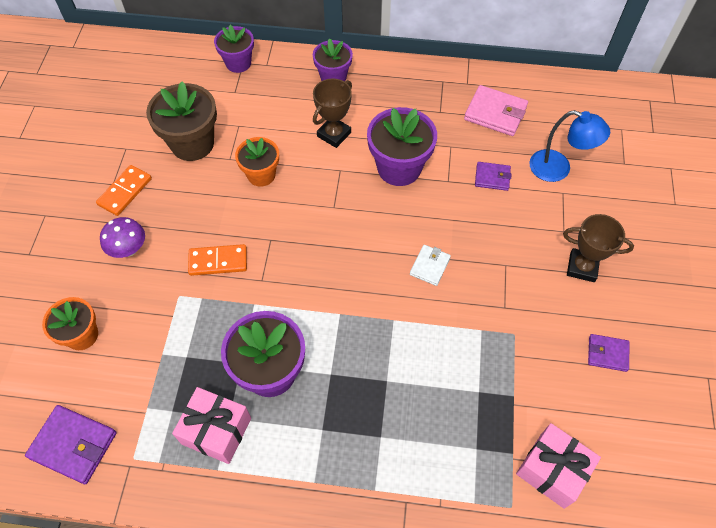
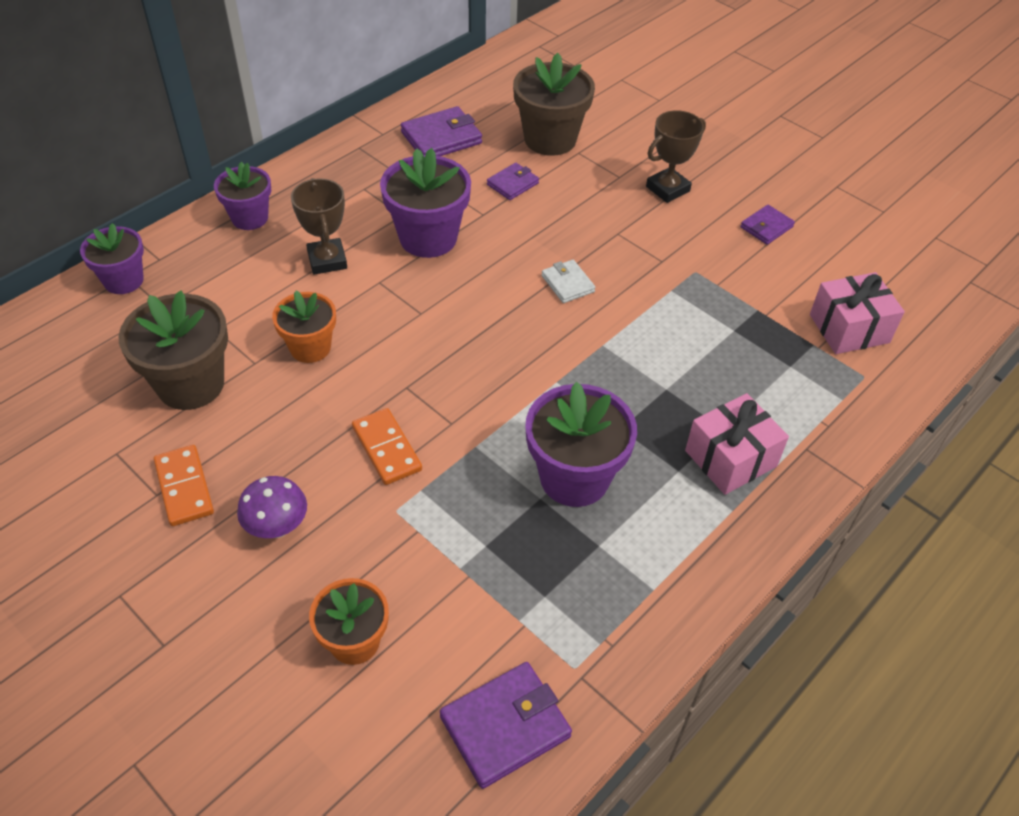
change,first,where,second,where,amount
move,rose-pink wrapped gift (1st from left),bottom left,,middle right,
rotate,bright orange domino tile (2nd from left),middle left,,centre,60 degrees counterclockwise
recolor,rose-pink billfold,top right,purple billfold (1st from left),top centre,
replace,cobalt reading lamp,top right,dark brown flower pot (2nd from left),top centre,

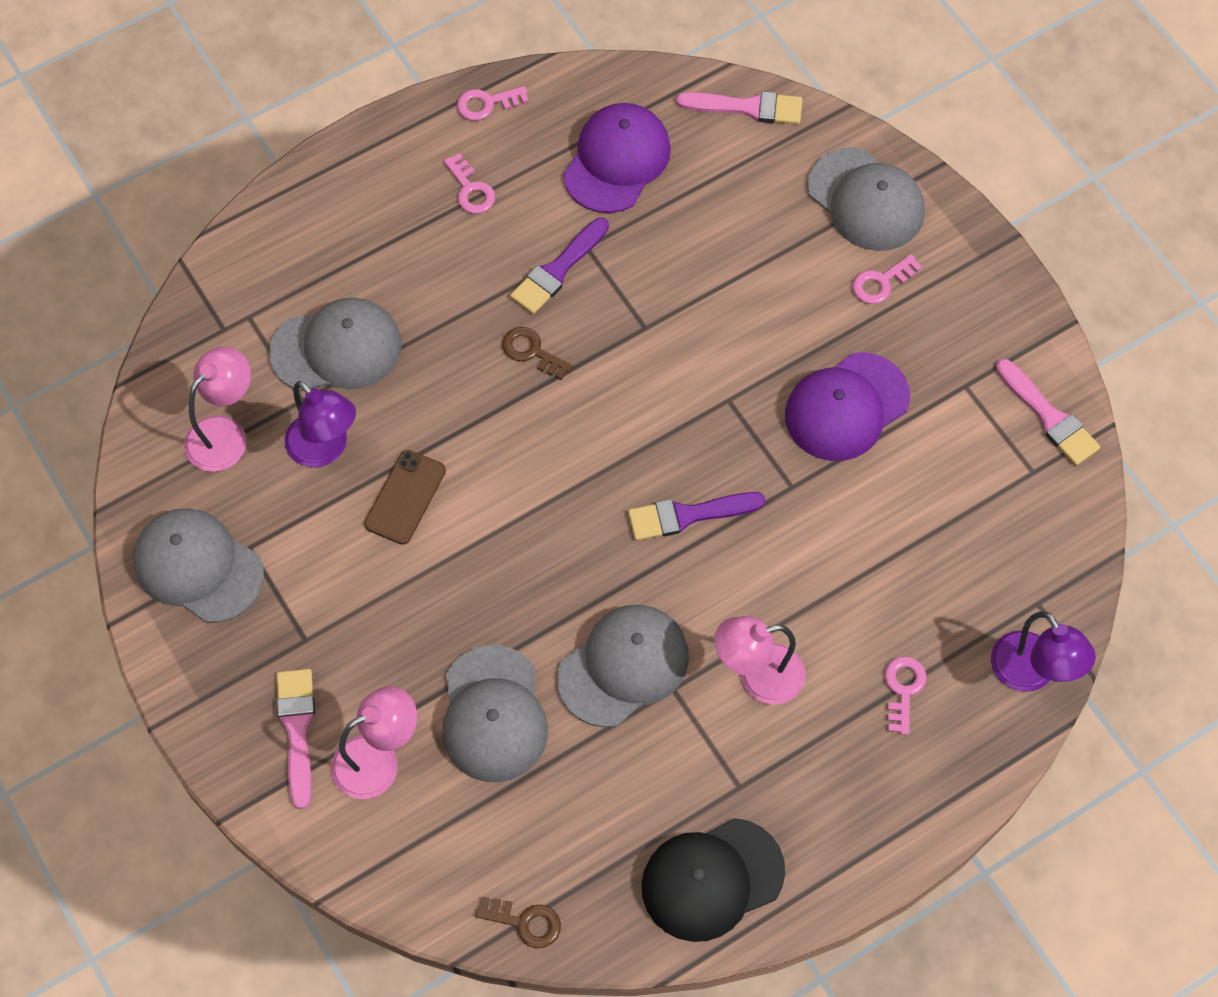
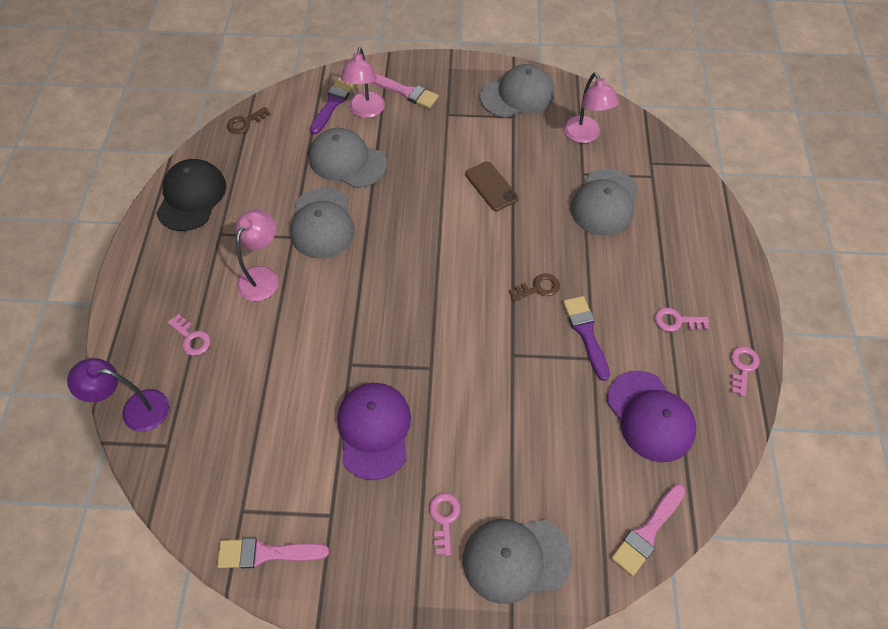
change,first,where,second,where,amount
delete,purple reading lamp (1st from left),middle left,,,
move,purple brush (2nd from left in the first image),centre,purple brush (1st from left),top centre,

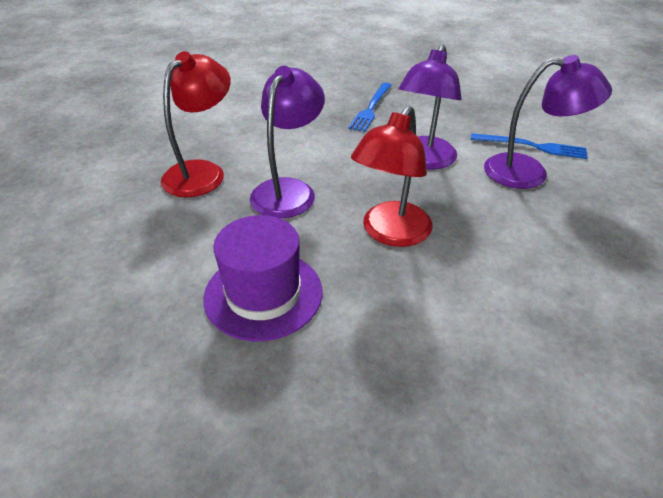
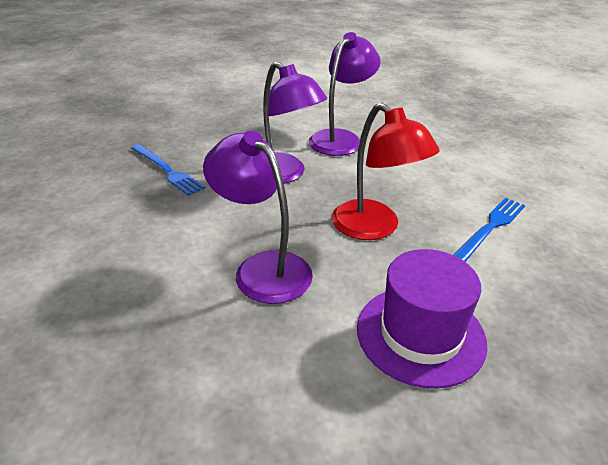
change,first,where,second,where,amount
delete,red reading lamp (1st from left),top left,,,
move,cobalt table fork (2nd from left),top right,,middle right,

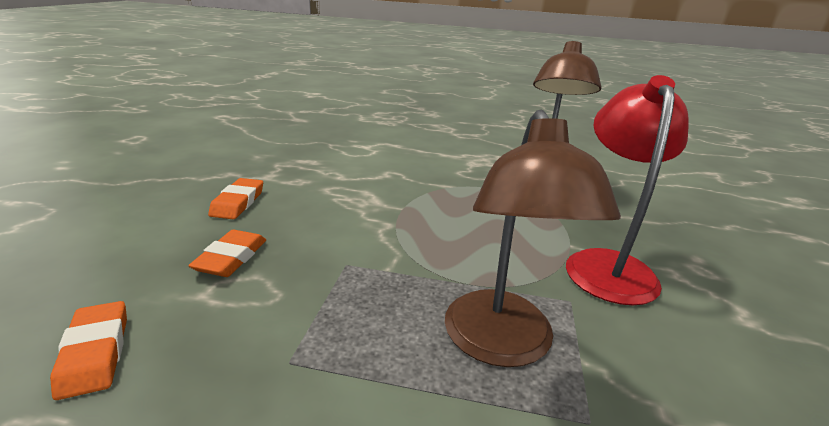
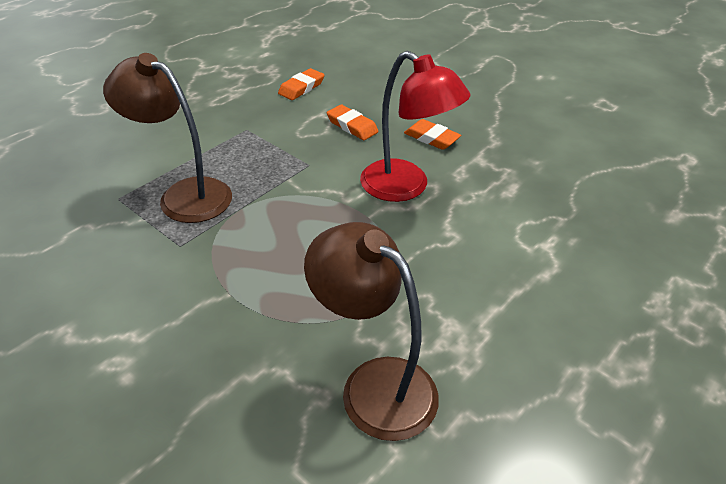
change,first,where,second,where,amount
rotate,bright orange gum eraser (1st from left),bottom left,,top centre,60 degrees counterclockwise
move,red reading lamp,middle right,,top centre,

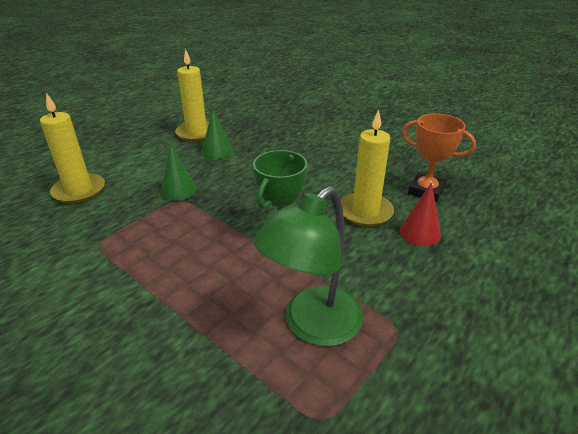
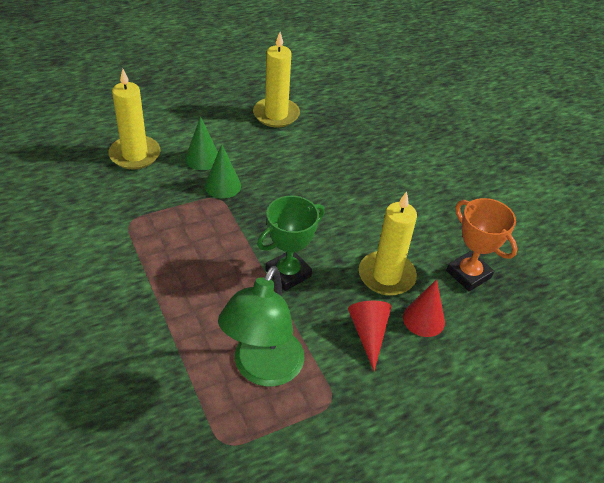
change,first,where,second,where,amount
move,emerald cone shape (2nd from left in the first image),top centre,emerald cone shape (1st from left),top left,
rotate,emerald reading lamp,centre,,bottom centre,45 degrees counterclockwise
insert,,,red cone shape (1st from left),bottom centre,

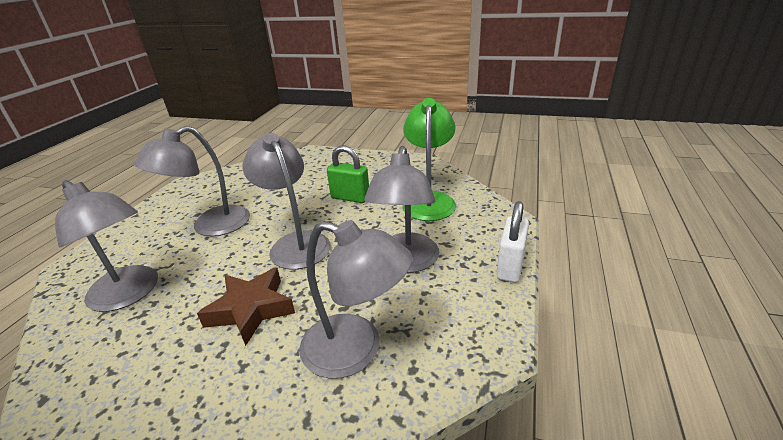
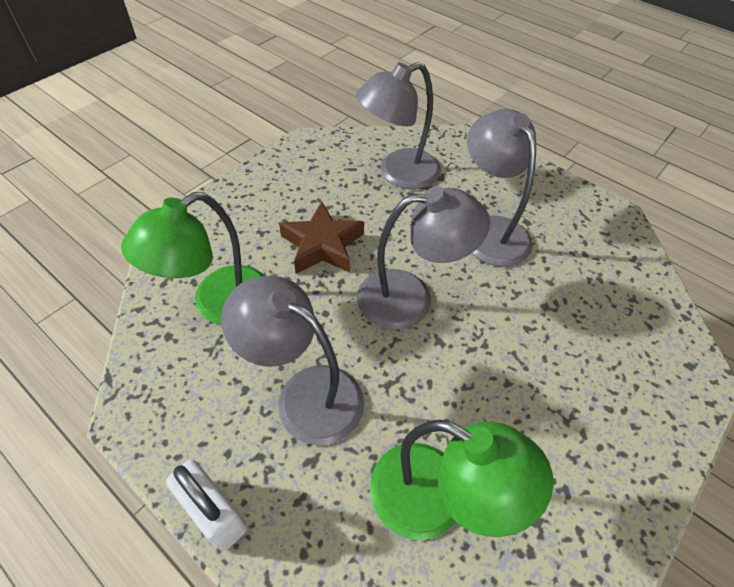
change,first,where,second,where,amount
recolor,gray reading lamp (4th from left),bottom centre,emerald reading lamp (1st from left),middle left,
delete,emerald lock,centre,,,

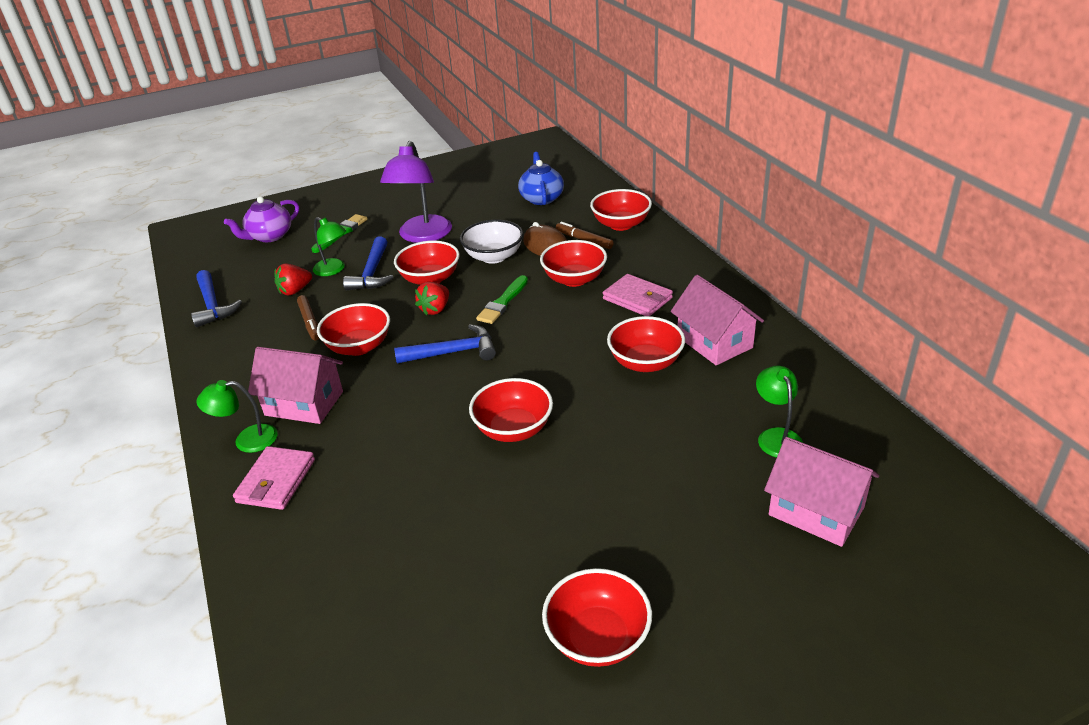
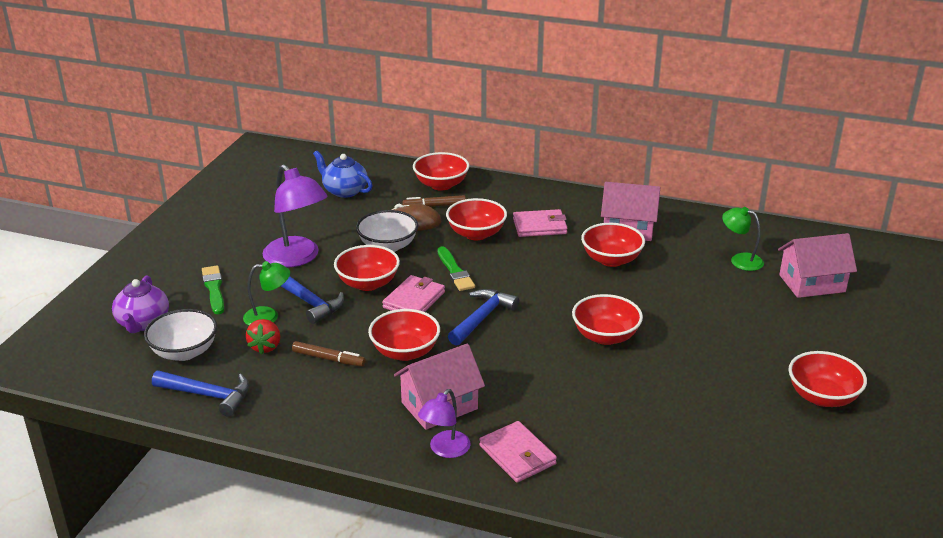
change,first,where,second,where,amount
recolor,emerald reading lamp (1st from left),middle left,purple reading lamp (2nd from left),bottom centre,
replace,red toy strawberry (2nd from left),centre,rose-pink billfold (1st from left),centre,
insert,,,pure white deep dish (1st from left),middle left,

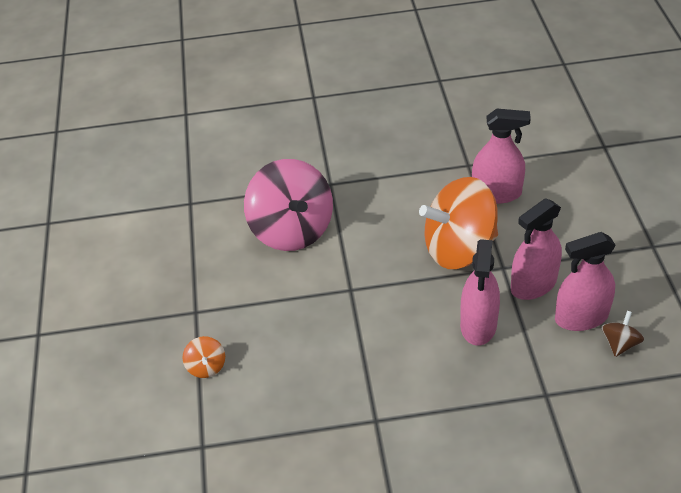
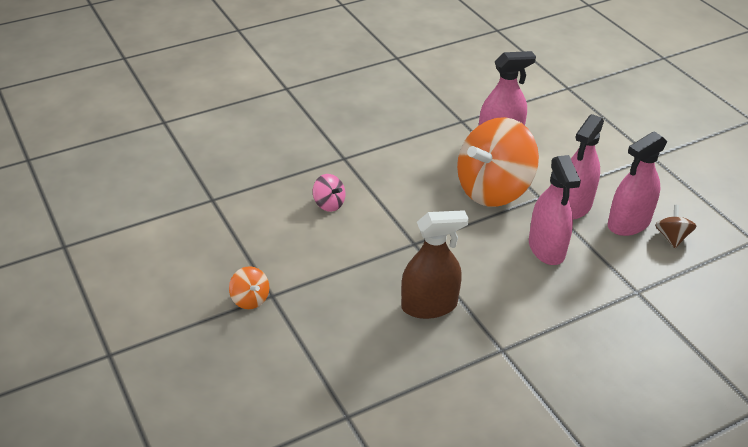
change,first,where,second,where,amount
move,bright orange toy top (1st from left),bottom left,,middle left,
resize,rose-pink toy top,centre,,centre,x0.42
insert,,,dark brown spray cleaner,centre,

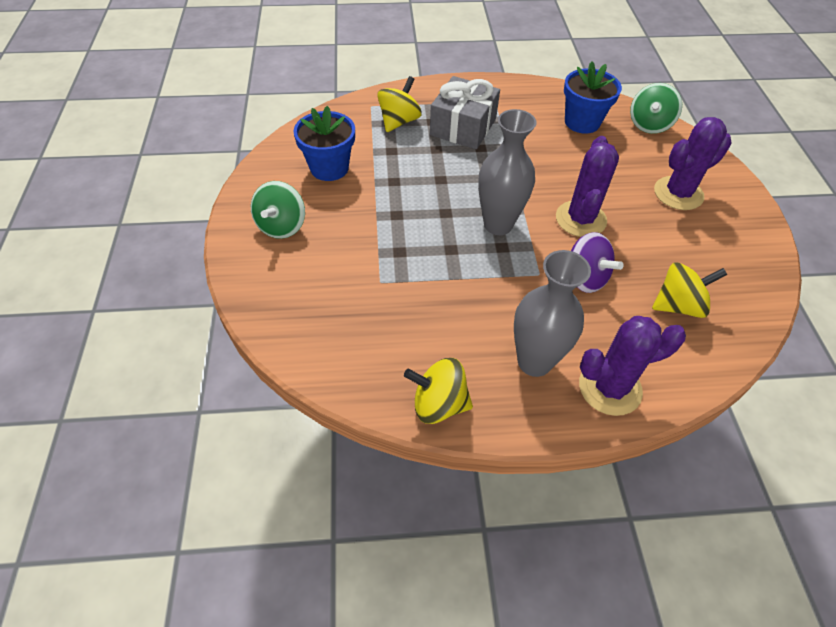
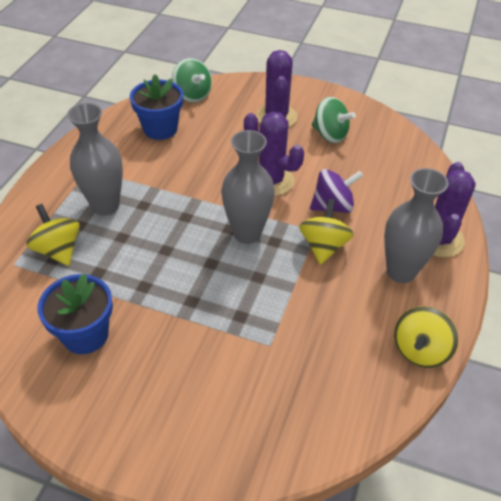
change,first,where,second,where,amount
move,emerald toy top (1st from left in the first image),middle left,emerald toy top (2nd from left),top right,
replace,gray wrapped gift,top centre,gray vase (1st from left),top left,
move,bright yellow toy top (3rd from left in the first image),middle right,bright yellow toy top (2nd from left),centre,

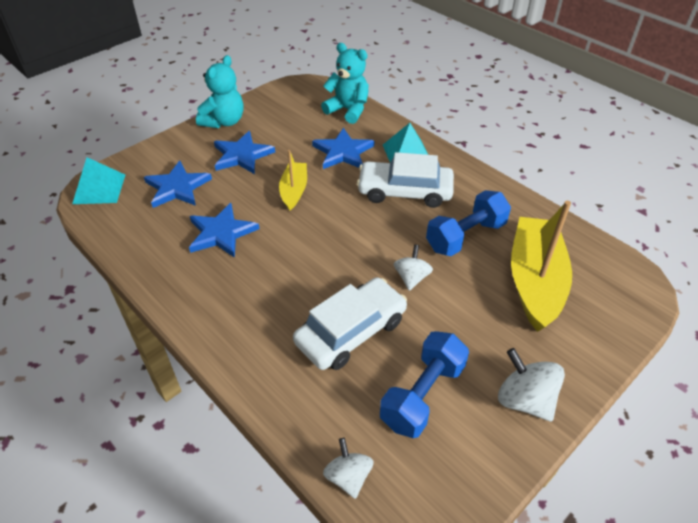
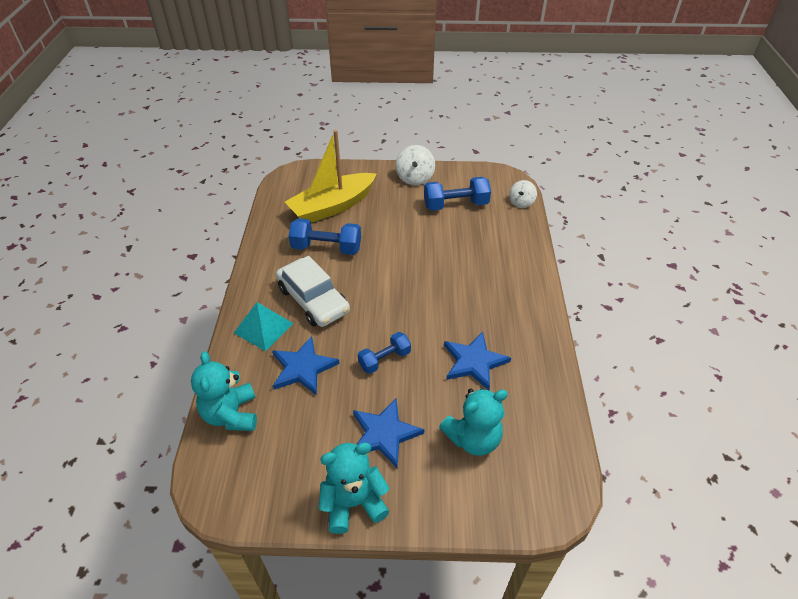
change,first,where,second,where,amount
delete,aqua pyramid (1st from left),middle left,,,
replace,cobalt star (1st from left),middle left,aqua teddy bear (3rd from left),bottom centre,
replace,bright yellow sailboat (1st from left),centre,cobalt dumbbell (2nd from left),centre,
delete,pure white automobile (1st from left),centre,,,
delete,pure white toy top (2nd from left),centre,,,

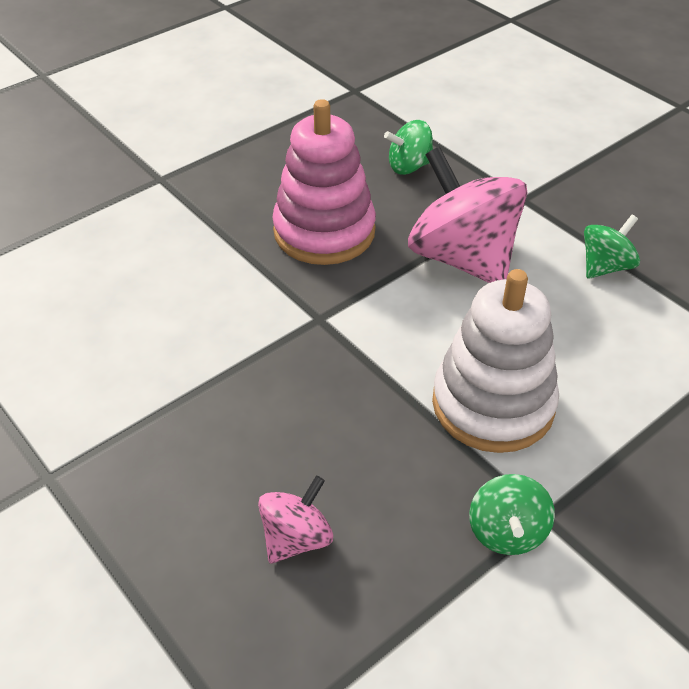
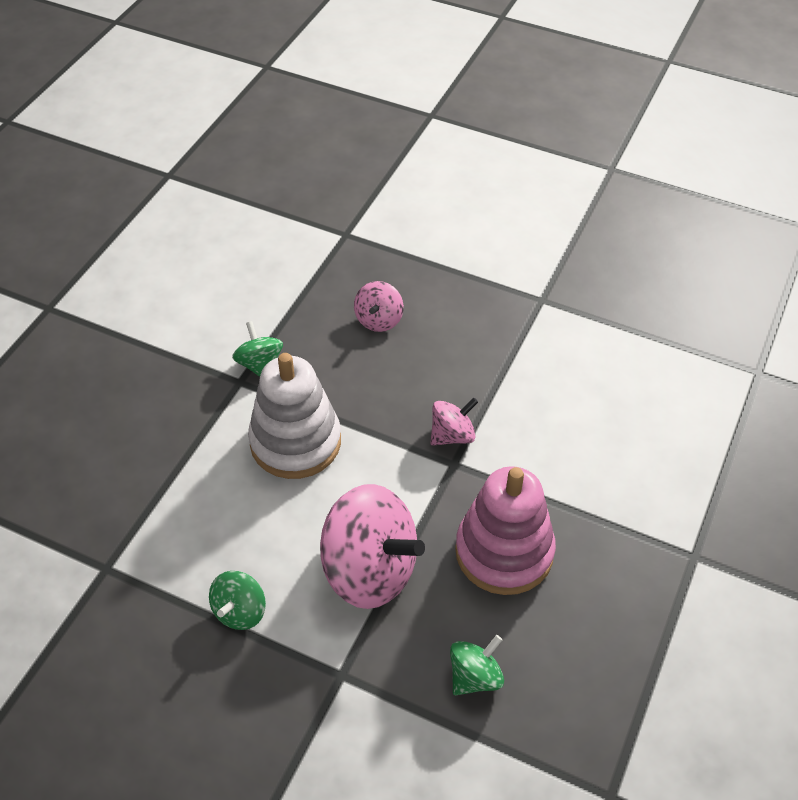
change,first,where,second,where,amount
insert,,,rose-pink toy top (3rd from left),centre,

